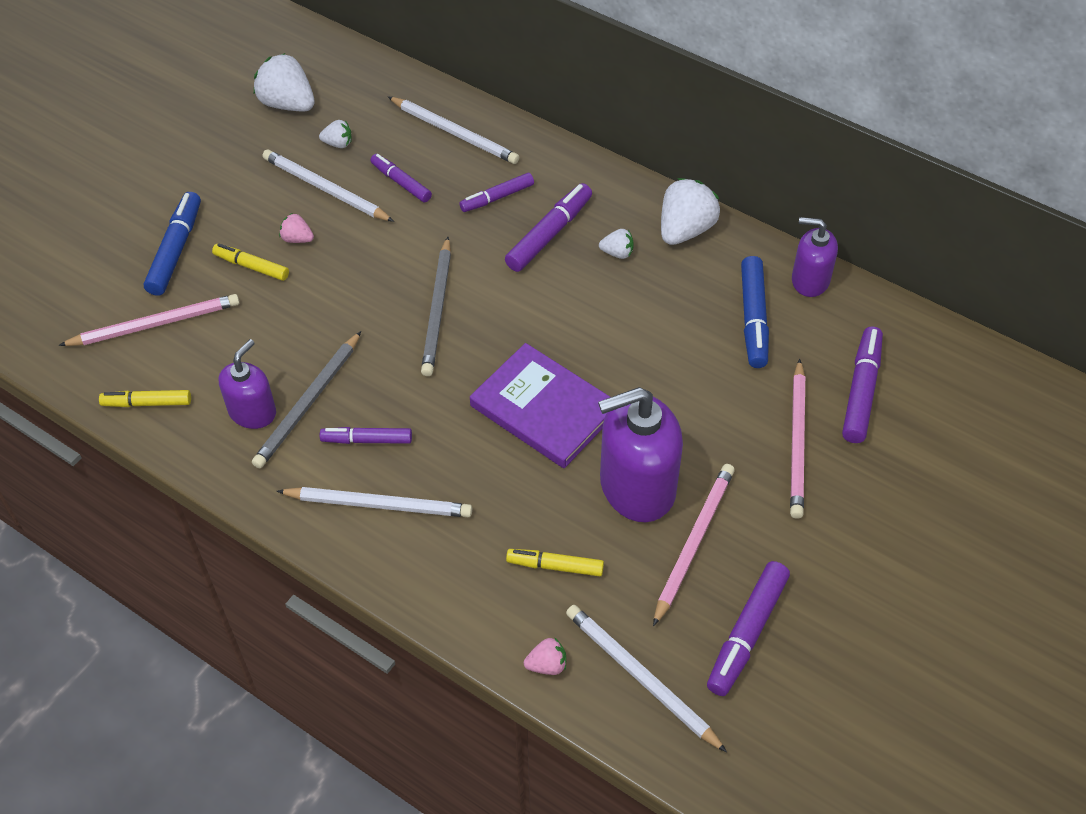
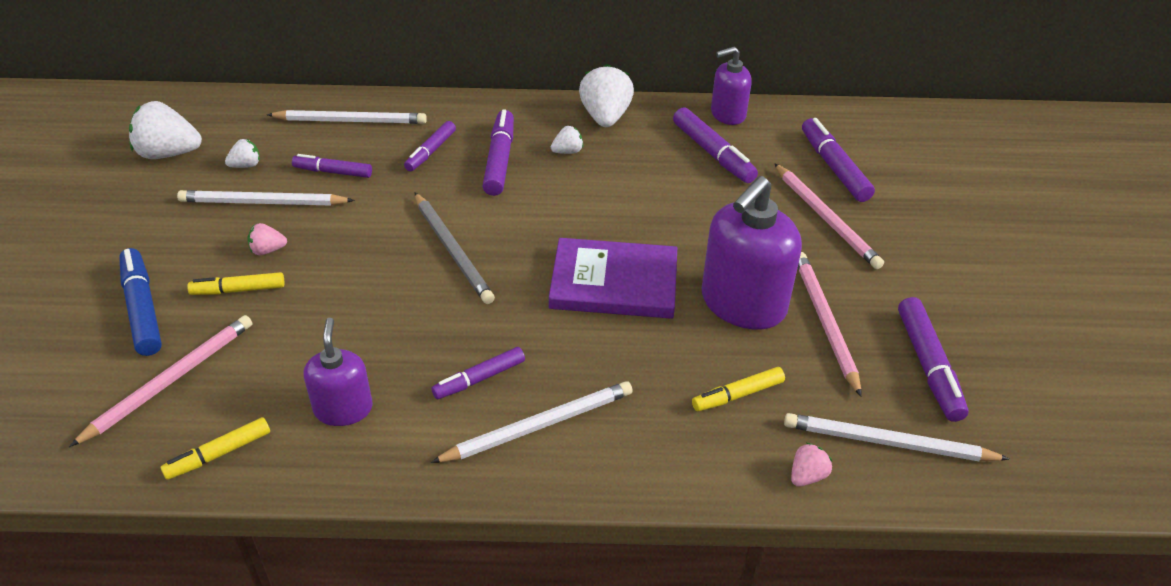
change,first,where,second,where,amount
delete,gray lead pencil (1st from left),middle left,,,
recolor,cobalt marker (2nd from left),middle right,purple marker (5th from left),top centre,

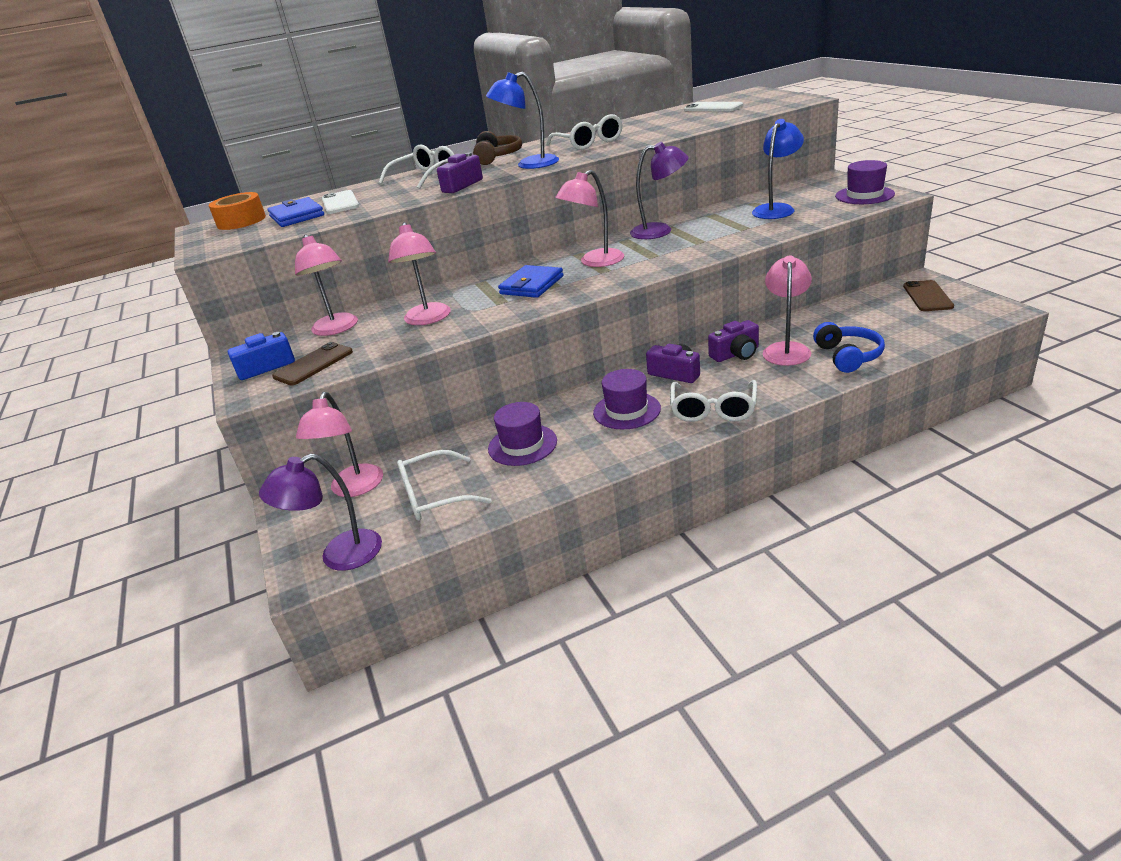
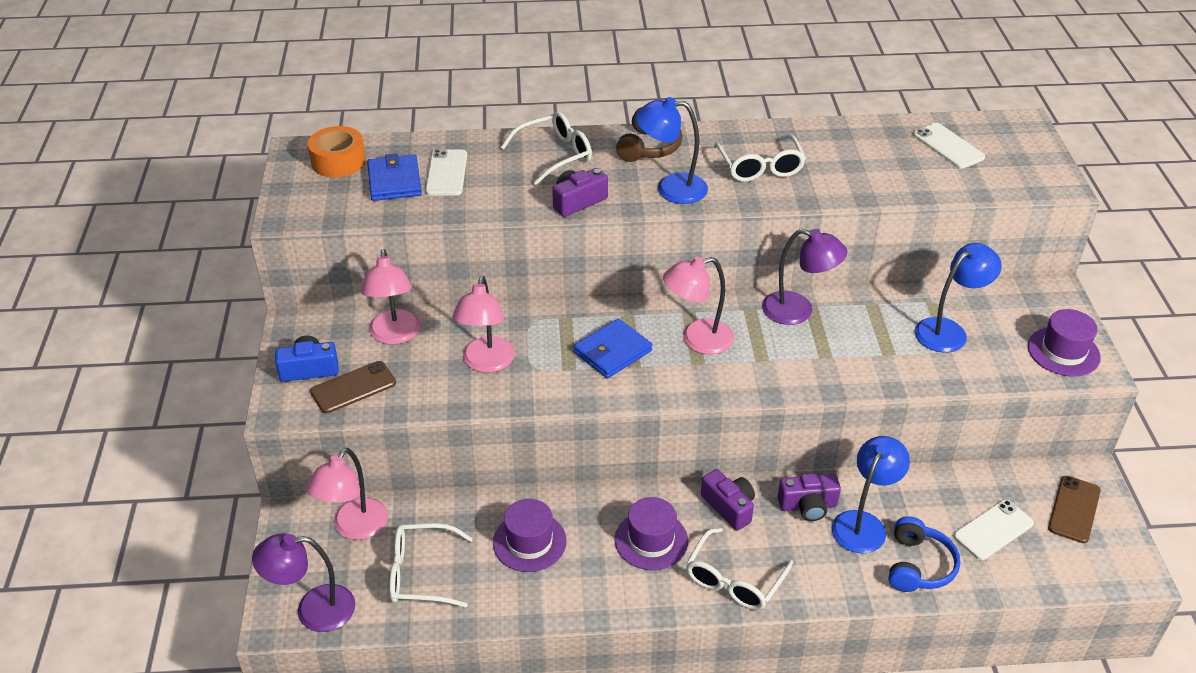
change,first,where,second,where,amount
recolor,rose-pink reading lamp (5th from left),middle right,cobalt reading lamp (2nd from left),bottom right,
insert,,,pure white smartphone (3rd from left),bottom right,

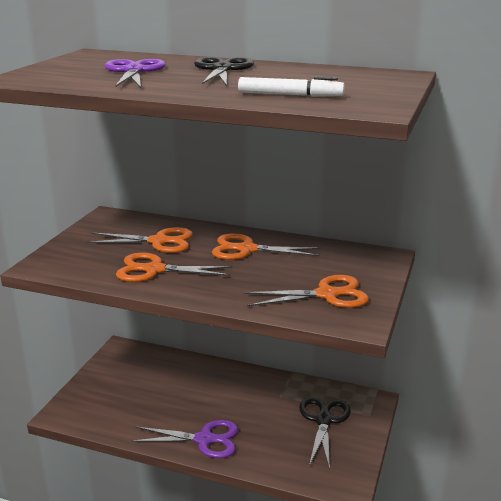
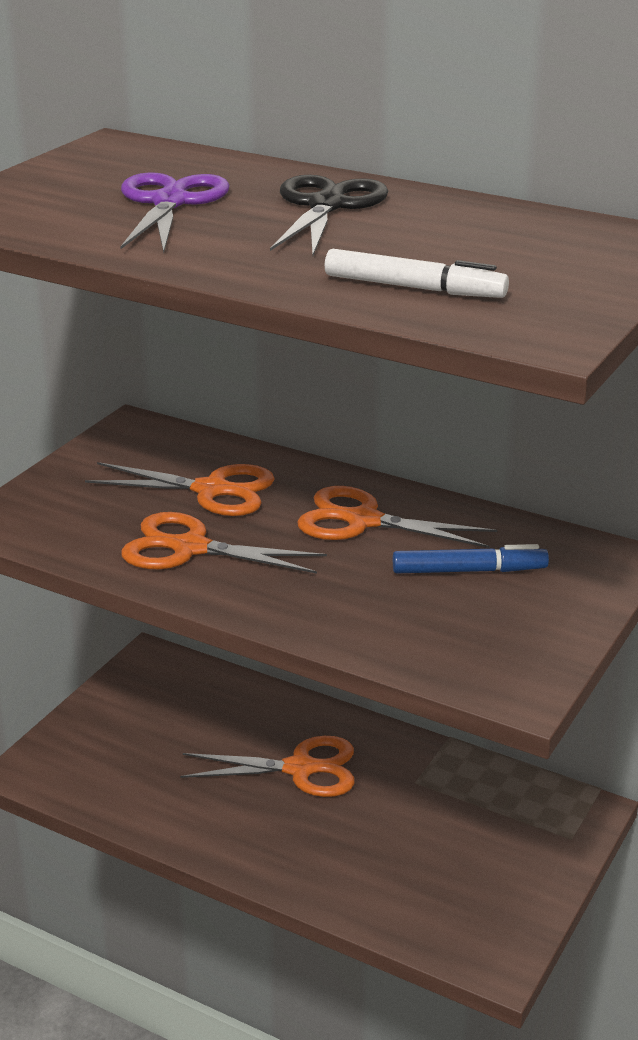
change,first,where,second,where,amount
delete,purple shears (2nd from left),bottom centre,,,
move,bright orange shears (4th from left in the first image),centre,bright orange shears (3rd from left),bottom centre,
delete,ebony shears (2nd from left),bottom centre,,,
insert,,,cobalt marker,middle right,

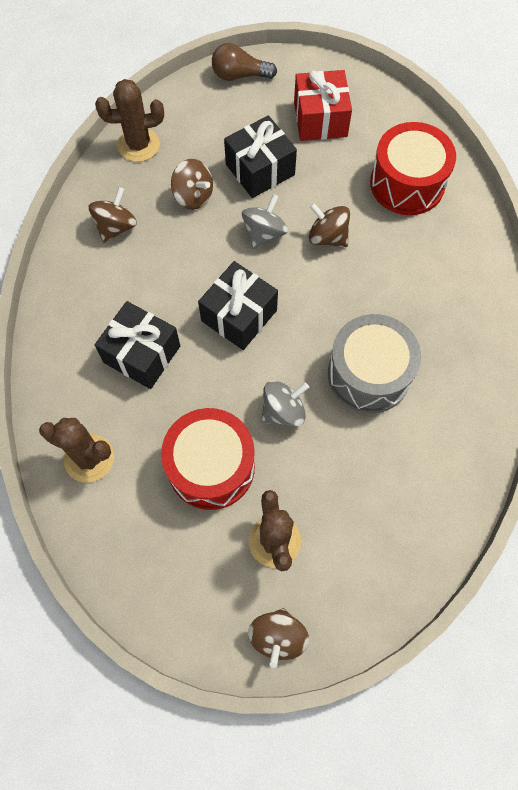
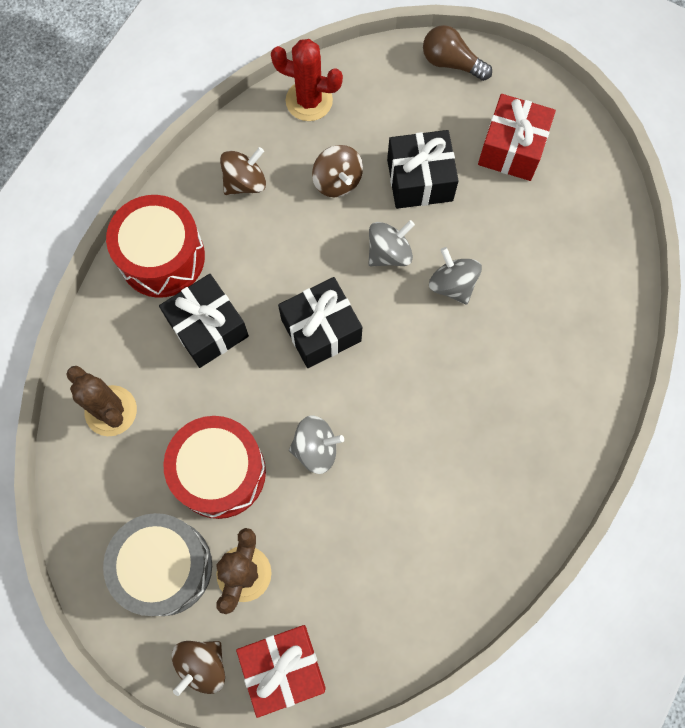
change,first,where,second,where,amount
recolor,dark brown saguaro cactus (2nd from left),top left,red saguaro cactus,top centre,
recolor,dark brown toy top (4th from left),top centre,gray toy top (3rd from left),centre,
move,gray snare drum,middle right,,bottom left,
move,red snare drum (2nd from left in the first image),top right,red snare drum (1st from left),middle left,
insert,,,red wrapped gift (1st from left),bottom centre,

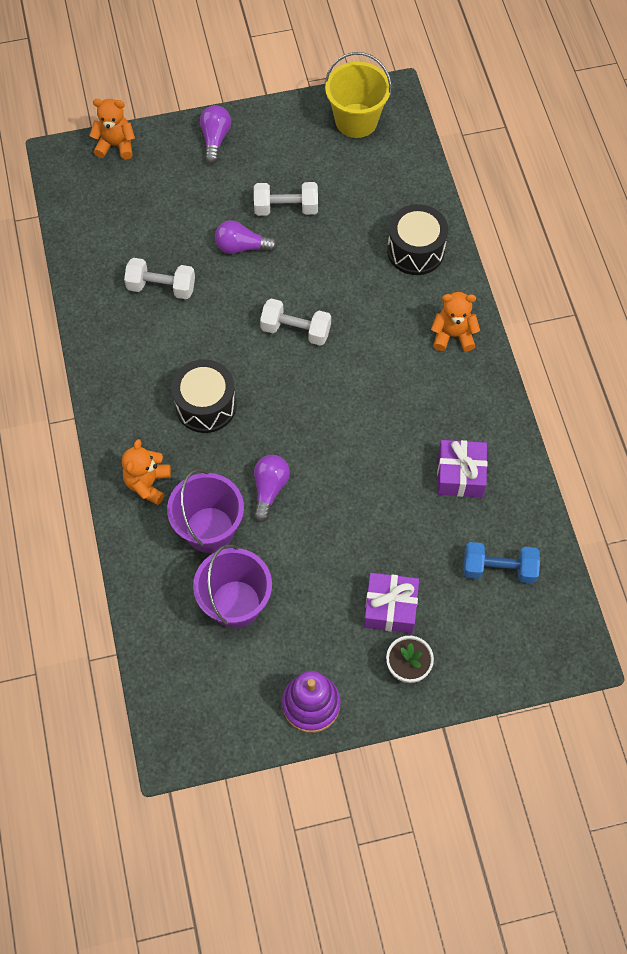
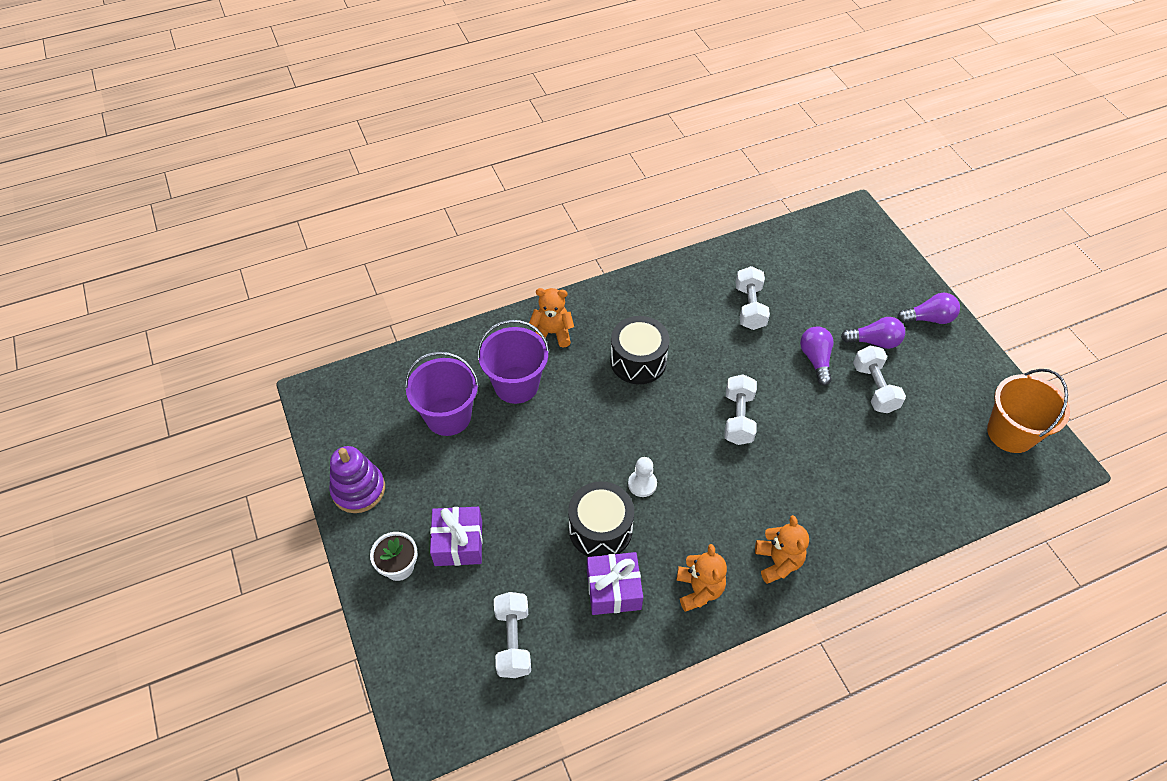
change,first,where,second,where,amount
move,bright orange teddy bear (1st from left in the first image),top left,bright orange teddy bear (2nd from left),bottom centre,
move,purple bulb (3rd from left in the first image),centre,purple bulb (2nd from left),middle right,
recolor,bright yellow pail,top centre,bright orange pail,middle right,
move,ebony snare drum (2nd from left in the first image),top centre,ebony snare drum (1st from left),centre,
recolor,cobalt dumbbell,middle right,pure white dumbbell (1st from left),bottom centre,
insert,,,pure white game pawn,centre,

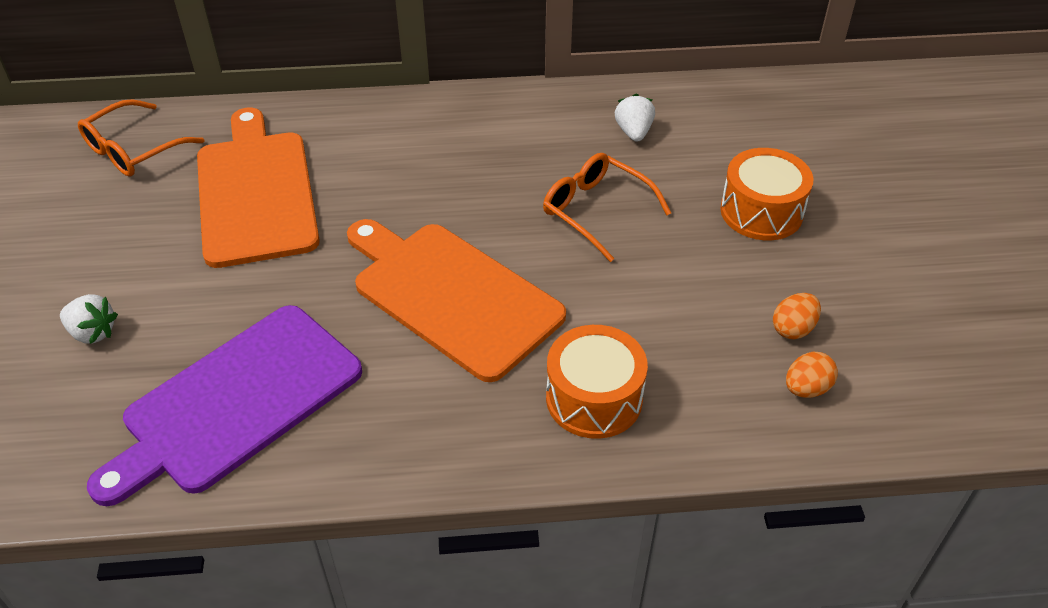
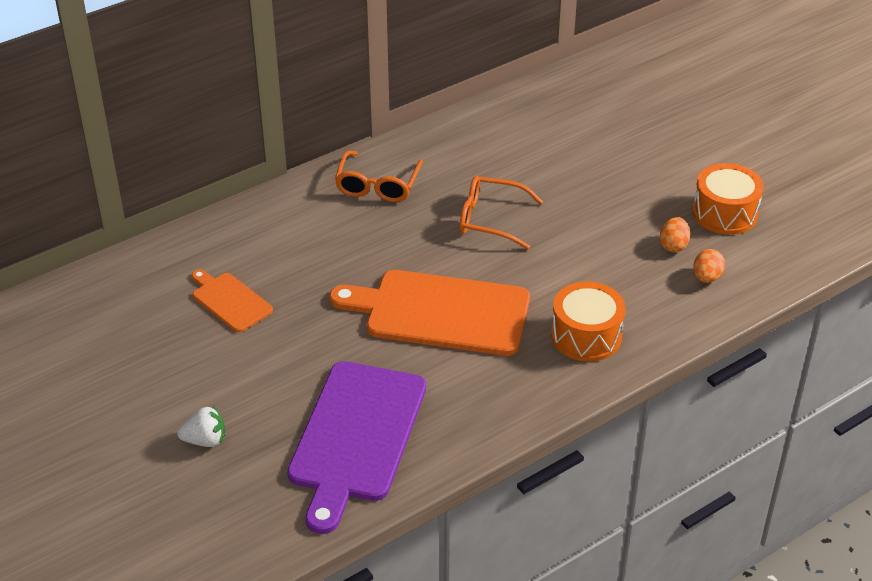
change,first,where,second,where,amount
move,bright orange glasses (1st from left),top left,,top centre,
resize,bright orange cutting board (1st from left),top left,,middle left,x0.51
delete,pure white toy strawberry (2nd from left),top centre,,,
move,bright orange snare drum (2nd from left),top right,,middle right,

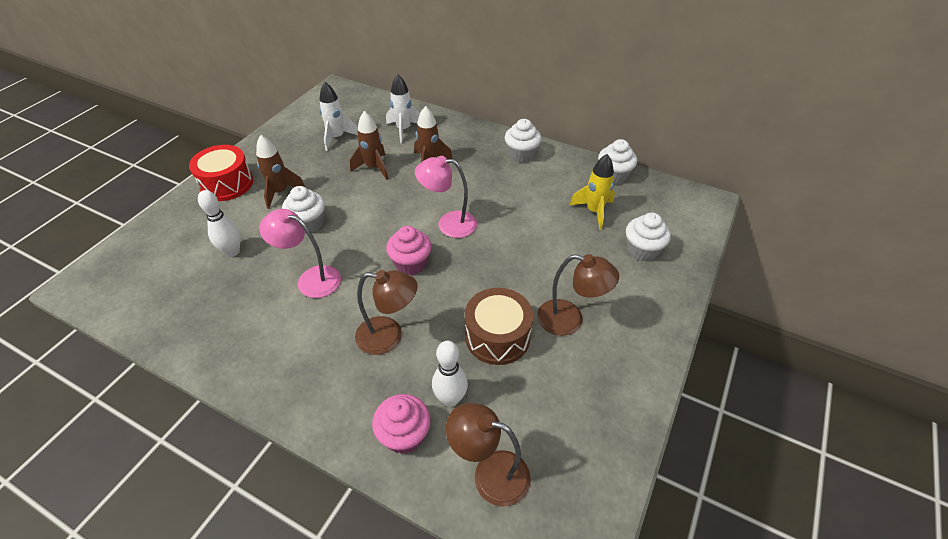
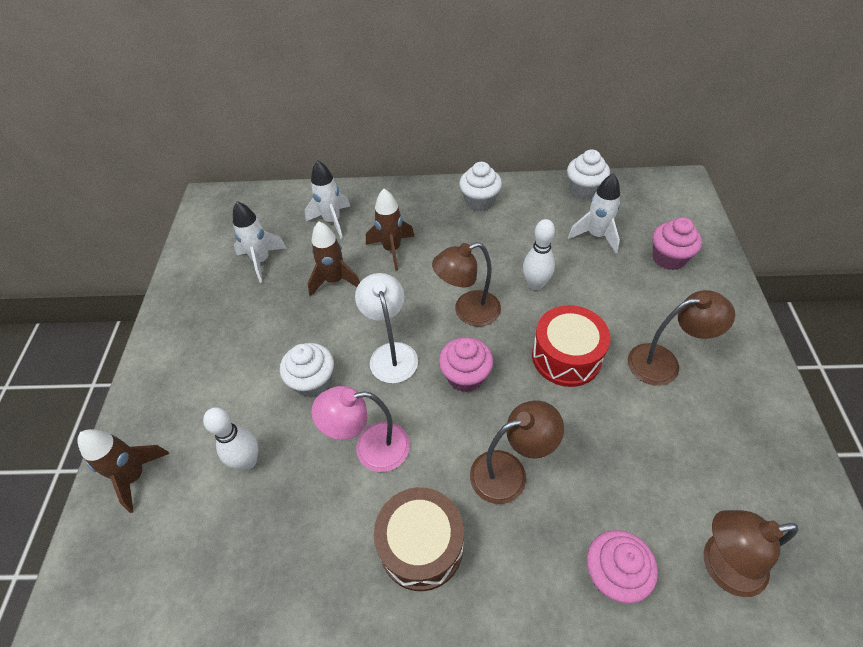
change,first,where,second,where,amount
move,red snare drum,top left,,centre,
move,dark brown toy rocket (1st from left),top left,,bottom left,
recolor,rose-pink reading lamp (2nd from left),centre,dark brown reading lamp (1st from left),centre,
move,pure white tenpin (2nd from left),bottom centre,,centre,
move,dark brown snare drum,centre,,bottom centre,
recolor,bright yellow toy rocket,centre,pure white toy rocket (3rd from left),top right,
recolor,pure white muffin (4th from left),middle right,rose-pink muffin (3rd from left),middle right,
insert,,,pure white reading lamp,centre,

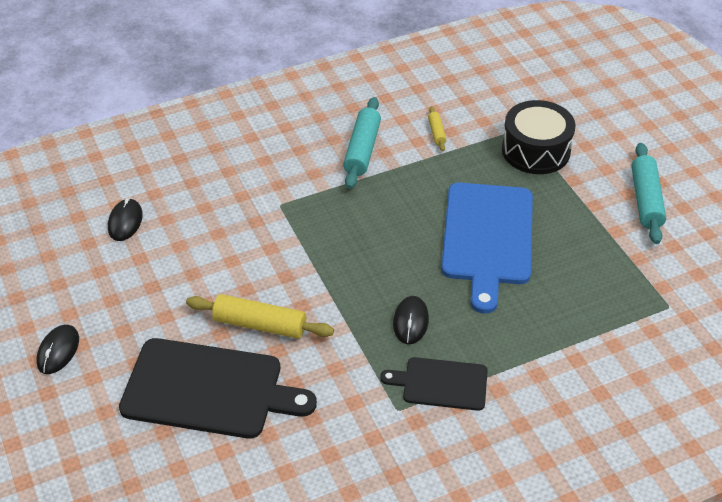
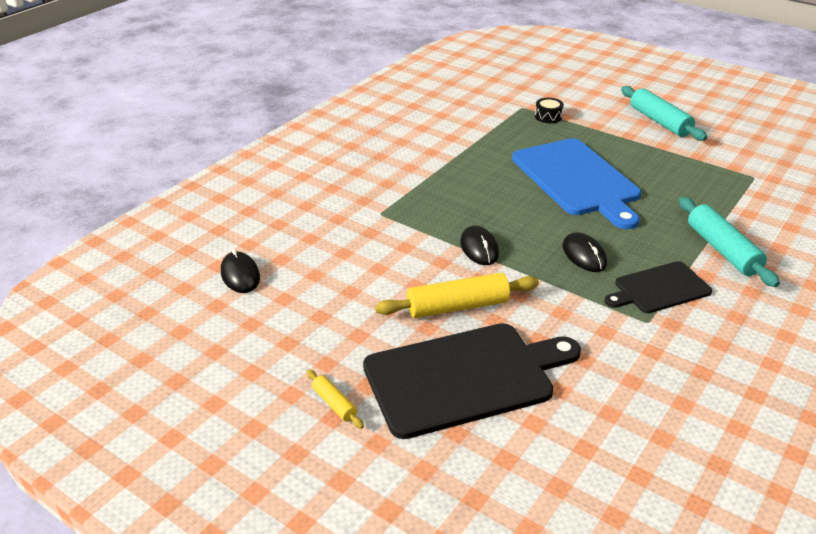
change,first,where,second,where,amount
move,ebony PC mouse (1st from left in the first image),bottom left,ebony PC mouse (2nd from left),centre,
move,aqua rolling pin (1st from left in the first image),top centre,aqua rolling pin (2nd from left),middle right,
move,bright yellow rolling pin (2nd from left in the first image),top centre,bright yellow rolling pin (1st from left),bottom centre,
resize,ebony snare drum,top right,,top right,x0.44

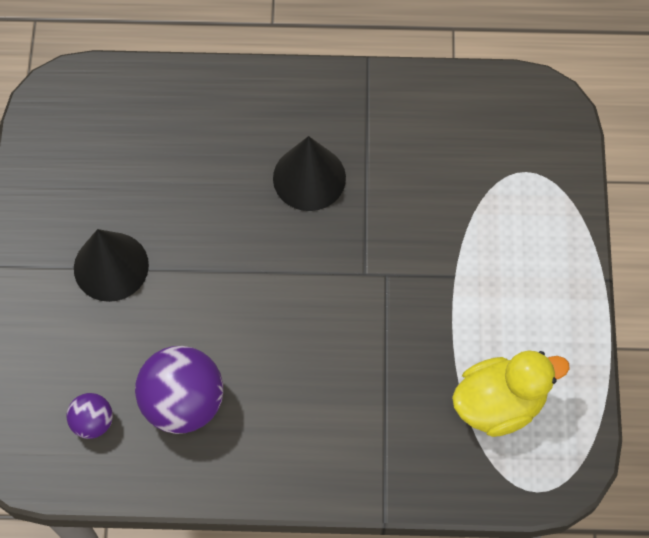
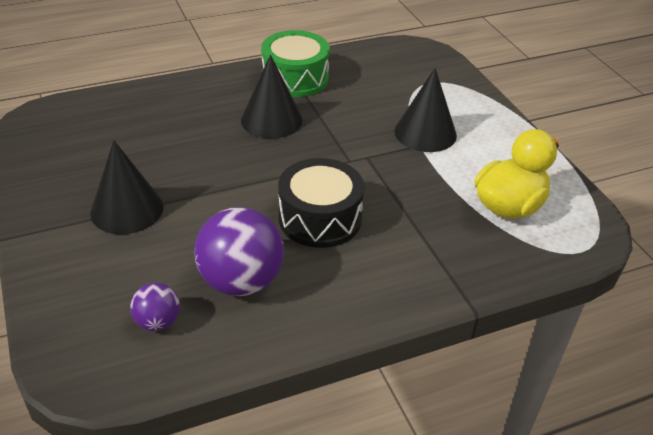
change,first,where,second,where,amount
insert,,,emerald snare drum,top centre,
insert,,,ebony snare drum,centre,
insert,,,ebony cone shape (3rd from left),top centre,

